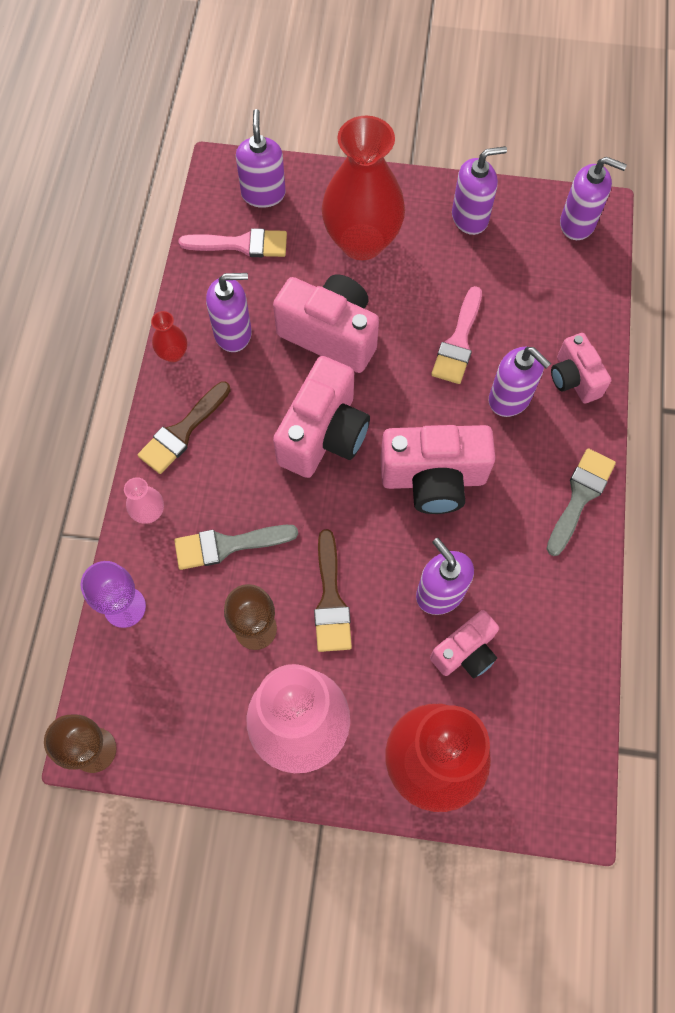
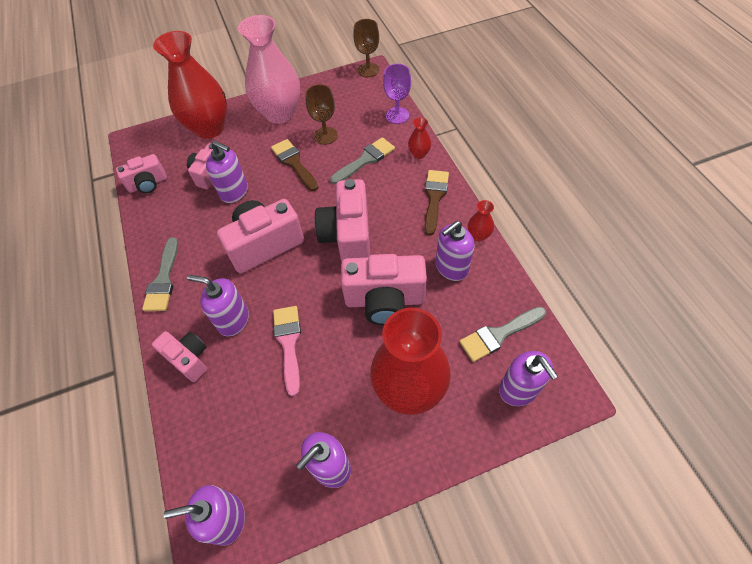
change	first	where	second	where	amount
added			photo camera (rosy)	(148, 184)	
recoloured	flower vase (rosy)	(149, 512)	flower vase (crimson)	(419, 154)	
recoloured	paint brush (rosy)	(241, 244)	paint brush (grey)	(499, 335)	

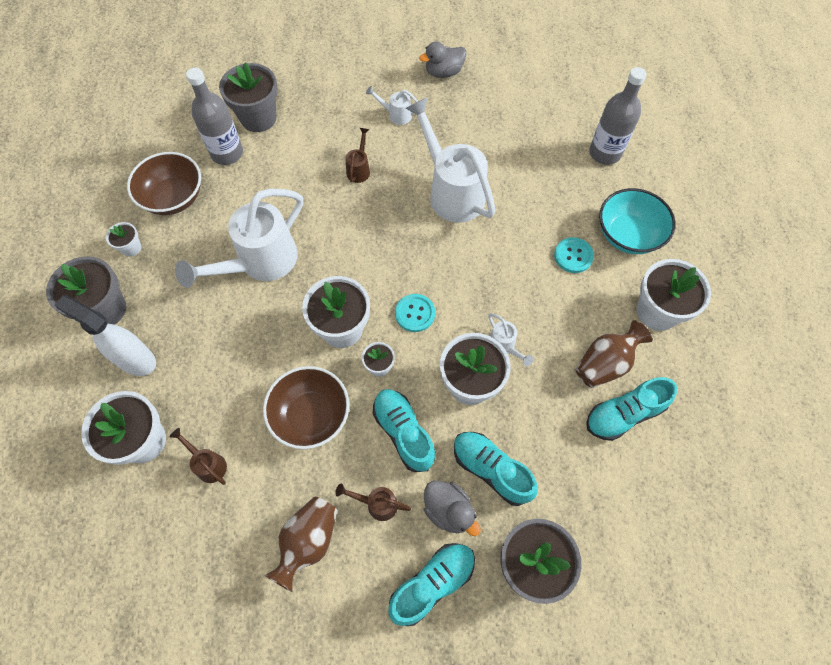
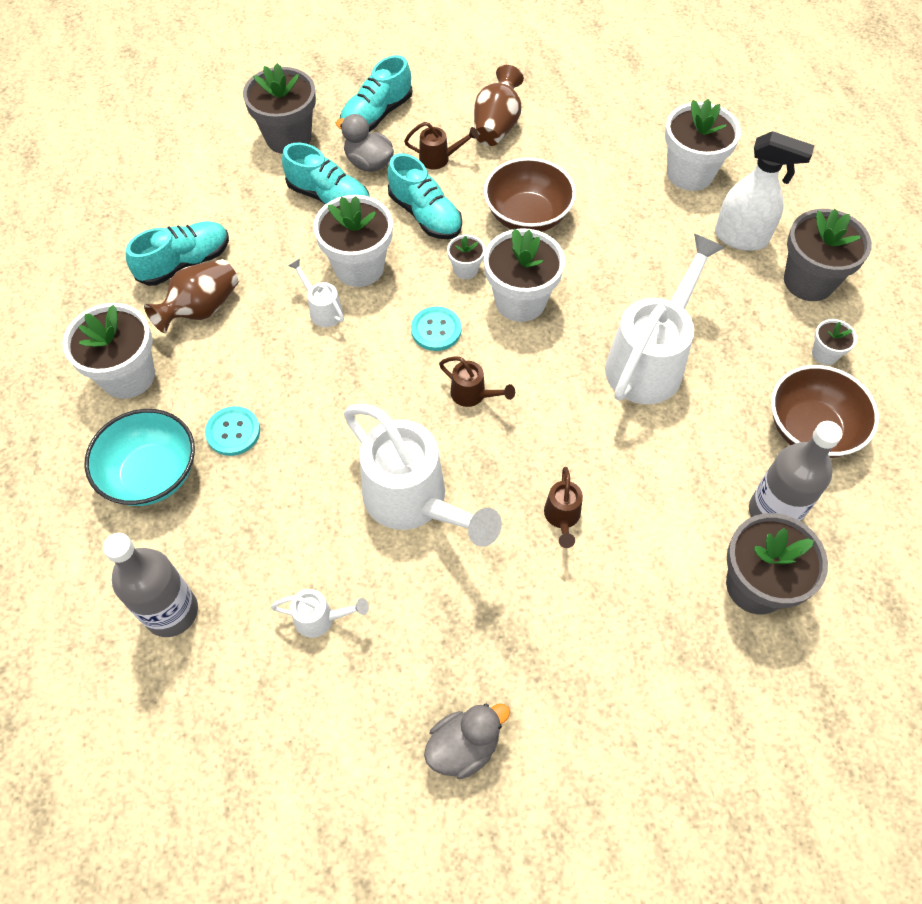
change	first	where	second	where	amount
moved	watering can (dark brown)	(208, 464)		(473, 395)	
moved	watering can (snow-white)	(396, 115)		(321, 619)	

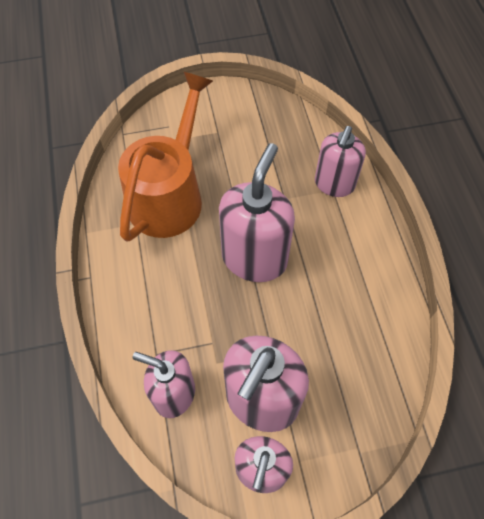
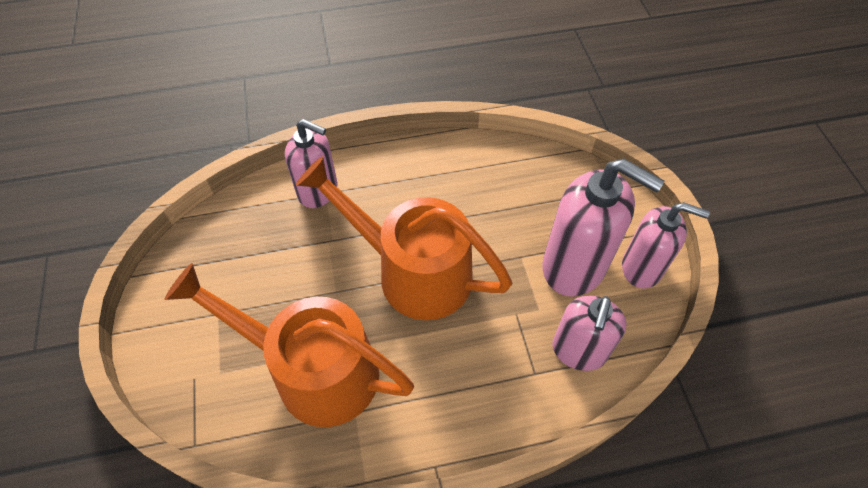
change	first	where	second	where	amount
replaced	soap dispenser (rosy)	(254, 258)	watering can (orange)	(411, 271)	

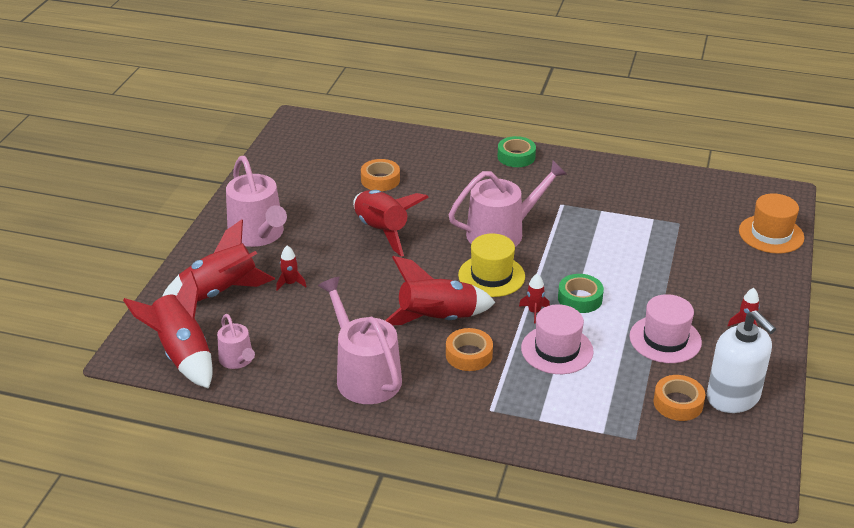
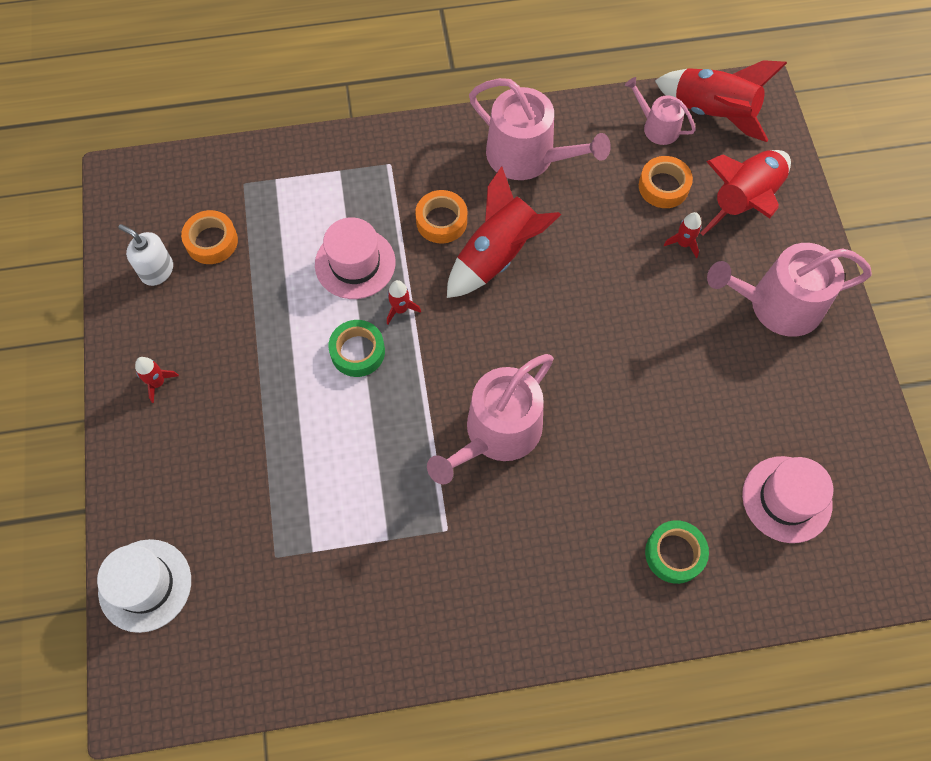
change	first	where	second	where	amount
removed	spaceship (crimson)	(382, 231)			
removed	hat (golden)	(491, 276)			
moved	sticky tape (orange)	(380, 180)		(663, 186)	
moved	sticky tape (green)	(516, 157)		(674, 553)	
moved	hat (rosy)	(665, 339)		(786, 499)	
recoloured	hat (orange)	(771, 234)	hat (snow-white)	(145, 585)	
turned	watering can (rosy)	(258, 234)		(777, 305)	45 degrees counterclockwise
resized	soap dispenser (snow-white)	(733, 397)		(157, 271)	x0.59

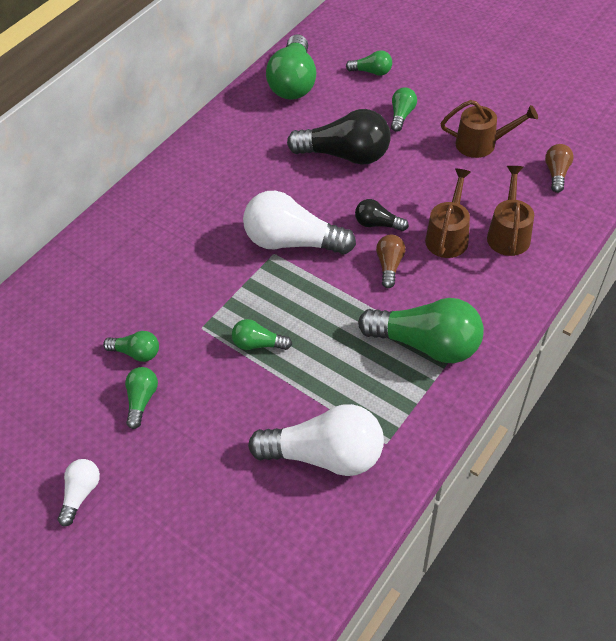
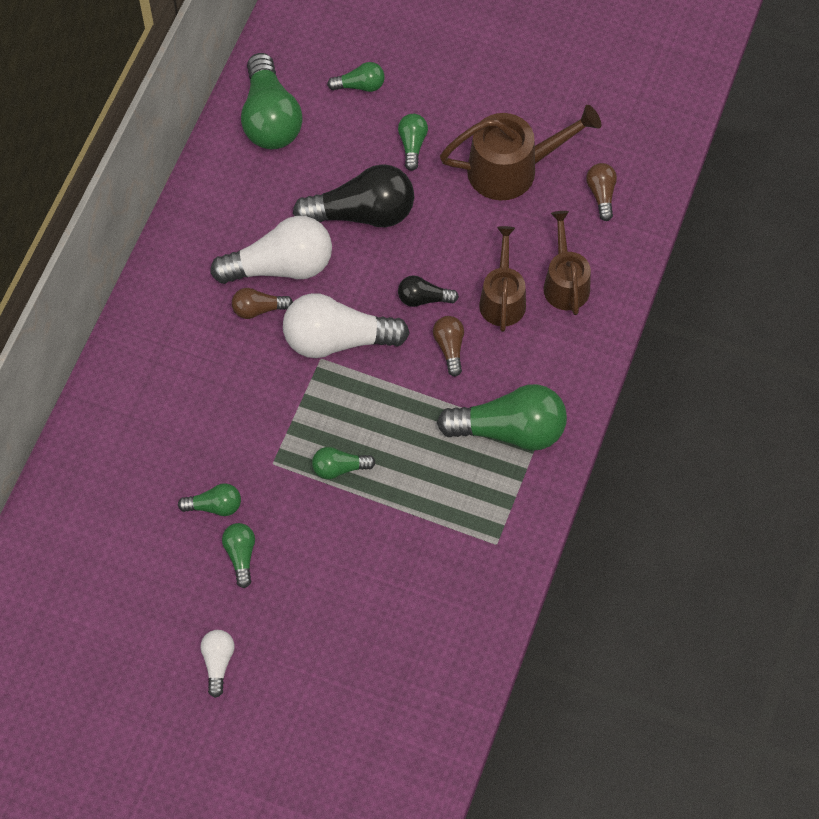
change	first	where	second	where	amount
added			bulb (dark brown)	(258, 309)	
moved	bulb (snow-white)	(325, 454)		(281, 266)	
resized	watering can (dark brown)	(482, 144)		(513, 169)	x1.50

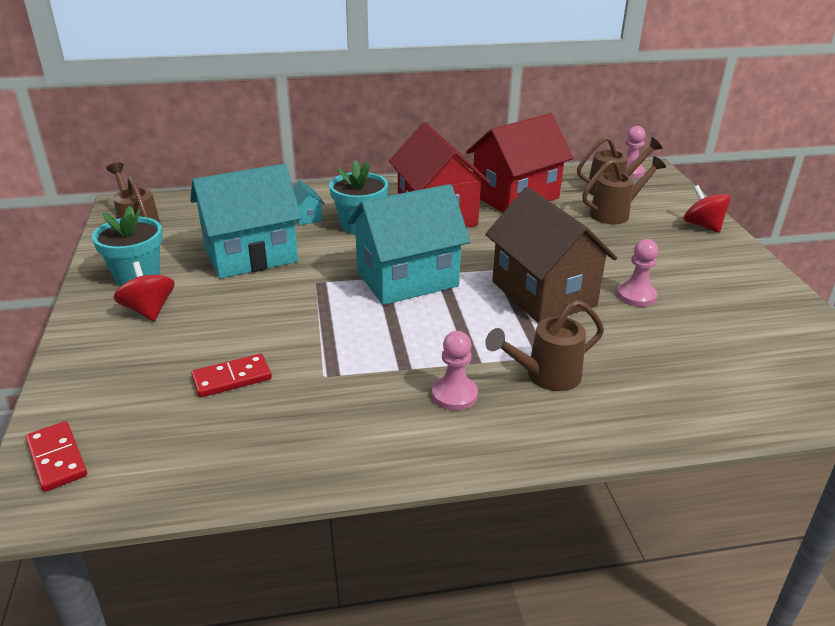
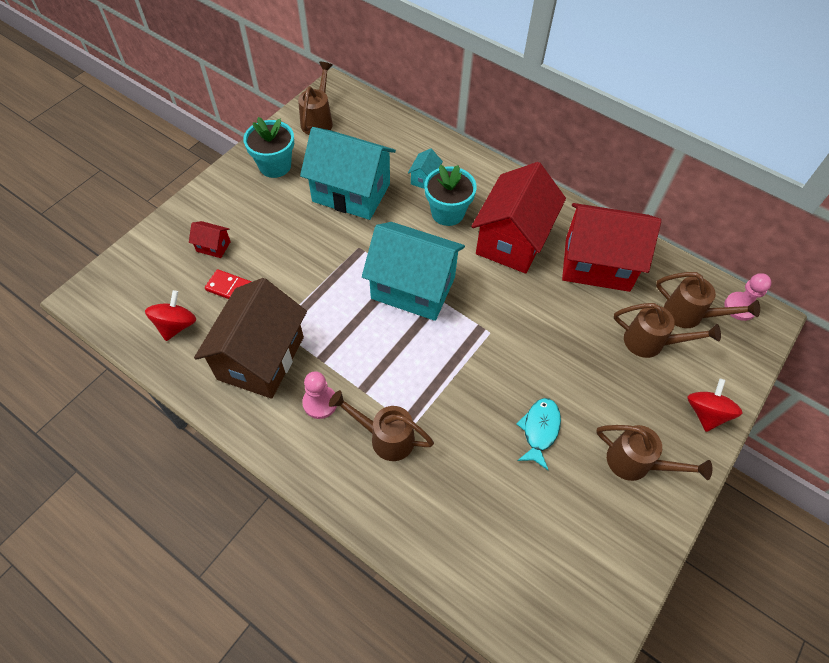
change	first	where	second	where	amount
removed	domino (crimson)	(57, 458)			
added			toy house (crimson)	(213, 246)	
added			watering can (dark brown)	(637, 463)	
moved	spinning top (crimson)	(149, 310)		(176, 325)	
moved	toy house (dark brown)	(543, 293)		(261, 358)	
replaced	chess pawn (rosy)	(636, 296)	fish (aqua)	(539, 430)	

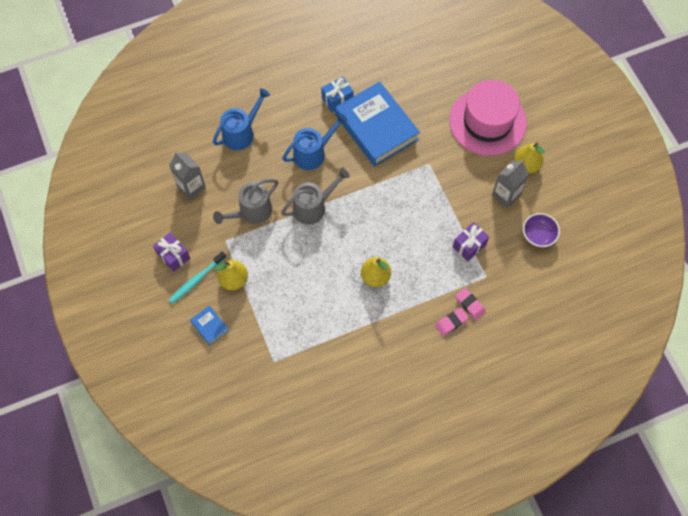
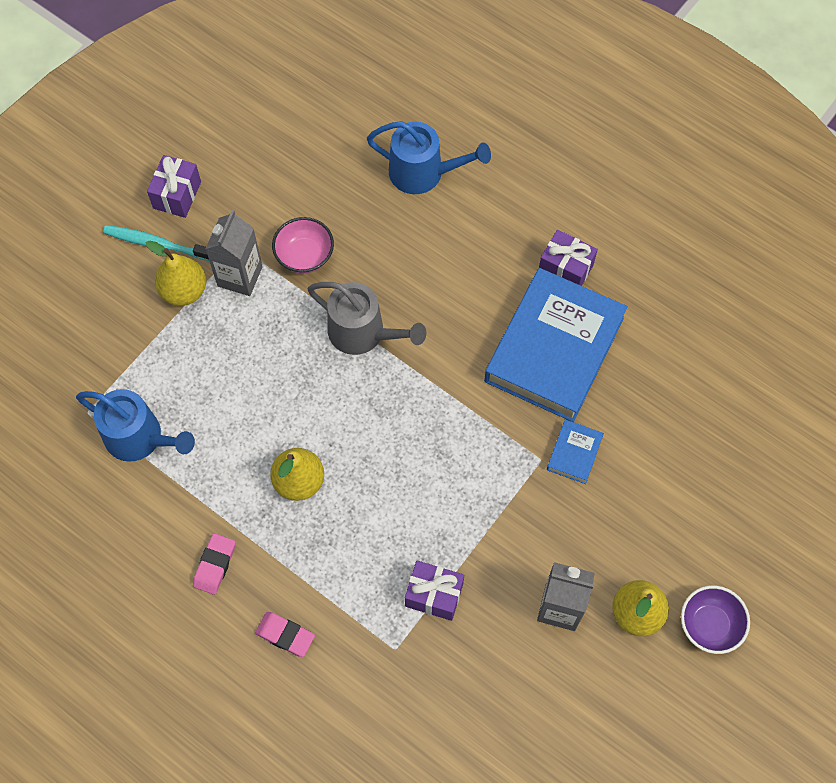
change	first	where	second	where	amount
removed	hat (rosy)	(487, 121)			
moved	milk carton (grey)	(191, 187)		(240, 276)	
moved	hardback (cobalt)	(209, 326)		(574, 453)	
moved	watering can (cobalt)	(313, 153)		(140, 438)	
moved	pencil eraser (rosy)	(470, 304)		(215, 565)	
moved	serving bowl (purple)	(538, 235)		(709, 625)	
replaced	watering can (grey)	(252, 212)	serving bowl (rosy)	(304, 256)	
recoloured	wrapped gift (cobalt)	(337, 99)	wrapped gift (purple)	(565, 269)	

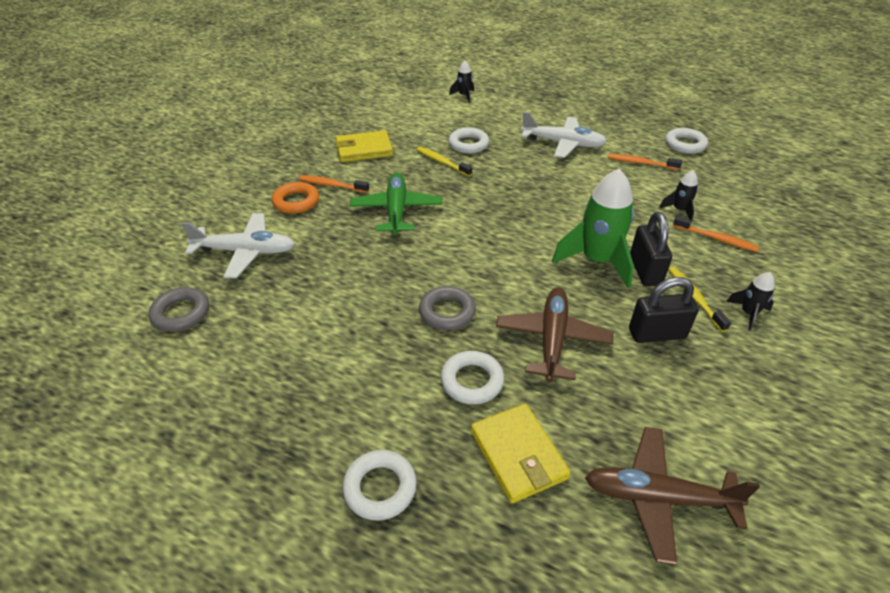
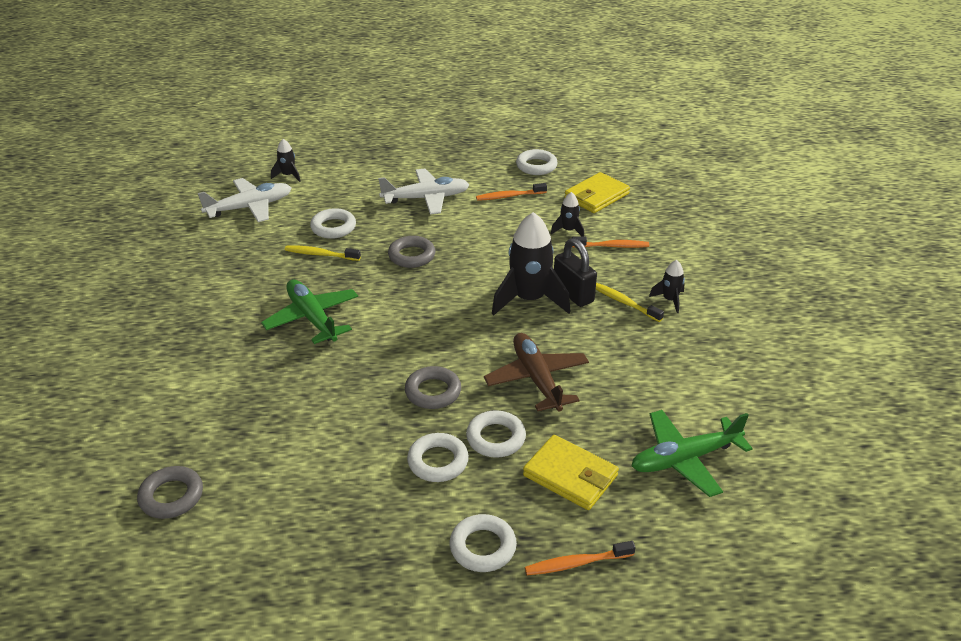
change	first	where	second	where	amount
removed	ring (orange)	(296, 202)			
removed	padlock (jet-black)	(656, 333)			
added			ring (grey)	(412, 256)	
added			ring (snow-white)	(438, 461)	
moved	toy plane (snow-white)	(245, 251)		(250, 207)	
moved	tooth brush (orange)	(332, 185)		(576, 563)	
moved	card wallet (golden)	(364, 150)		(596, 196)	
recoloured	spaceship (green)	(597, 261)	spaceship (jet-black)	(529, 299)	
recoloured	toy plane (dark brown)	(658, 498)	toy plane (green)	(685, 459)	

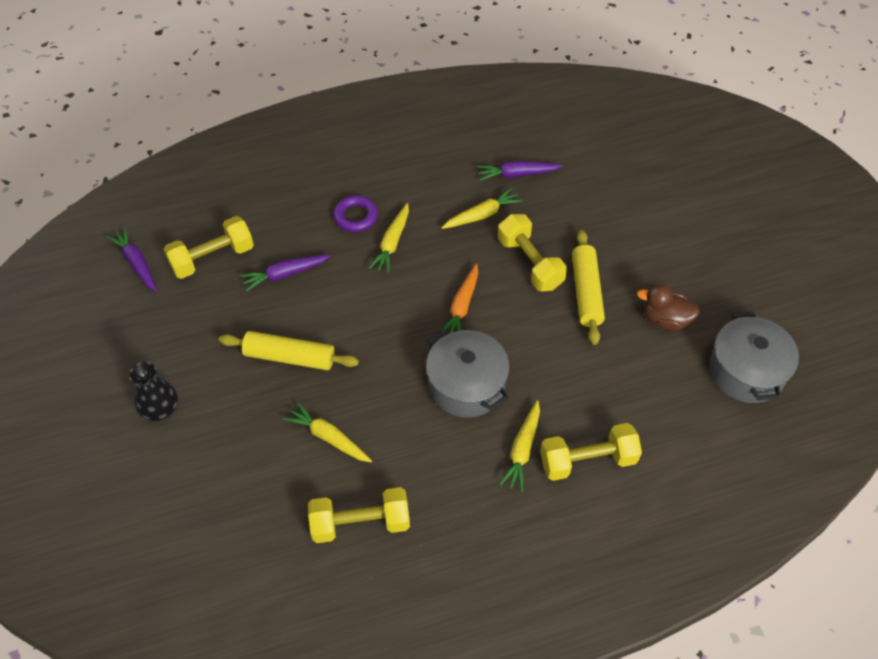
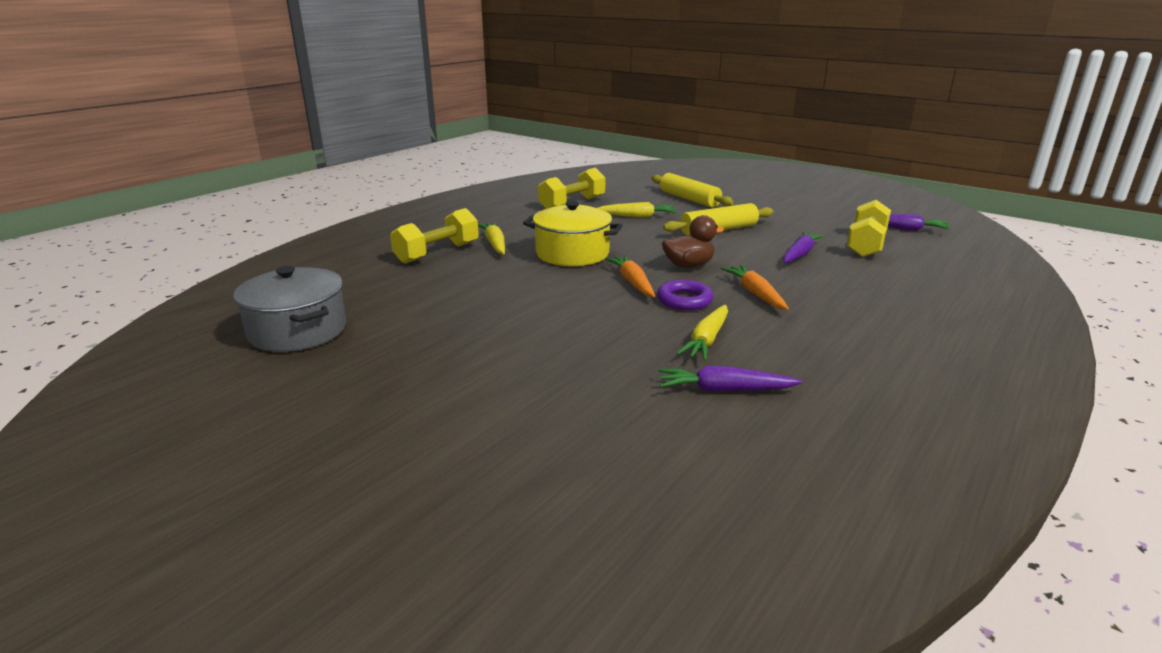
change	first	where	second	where	amount
removed	flower vase (jet-black)	(160, 408)			
removed	free weight (golden)	(529, 263)			
moved	ring (purple)	(355, 216)		(684, 300)	
moved	rolling pin (golden)	(586, 292)		(689, 199)	
moved	toy duck (dark brown)	(665, 319)		(688, 265)	
recoloured	toy carrot (golden)	(392, 243)	toy carrot (orange)	(755, 294)	
recoloured	cooking pot (grey)	(466, 385)	cooking pot (golden)	(572, 254)	
turned	toy carrot (purple)	(517, 174)		(724, 390)	135 degrees counterclockwise

